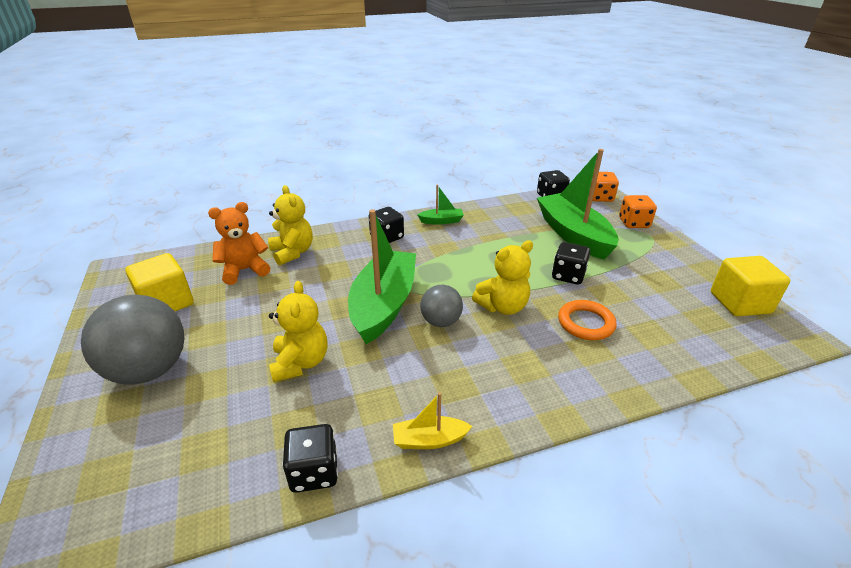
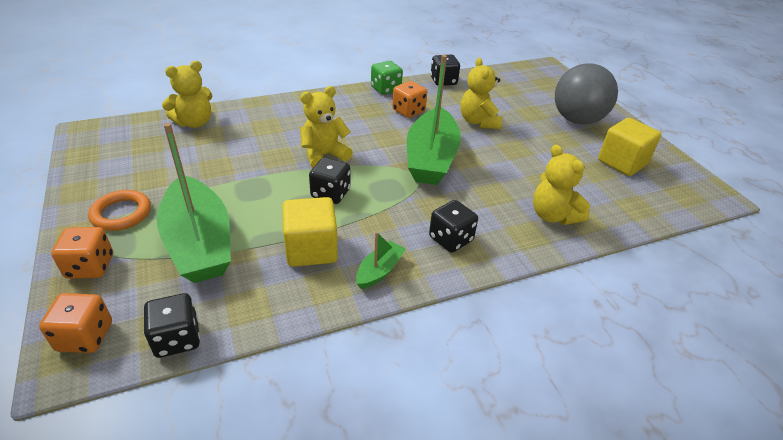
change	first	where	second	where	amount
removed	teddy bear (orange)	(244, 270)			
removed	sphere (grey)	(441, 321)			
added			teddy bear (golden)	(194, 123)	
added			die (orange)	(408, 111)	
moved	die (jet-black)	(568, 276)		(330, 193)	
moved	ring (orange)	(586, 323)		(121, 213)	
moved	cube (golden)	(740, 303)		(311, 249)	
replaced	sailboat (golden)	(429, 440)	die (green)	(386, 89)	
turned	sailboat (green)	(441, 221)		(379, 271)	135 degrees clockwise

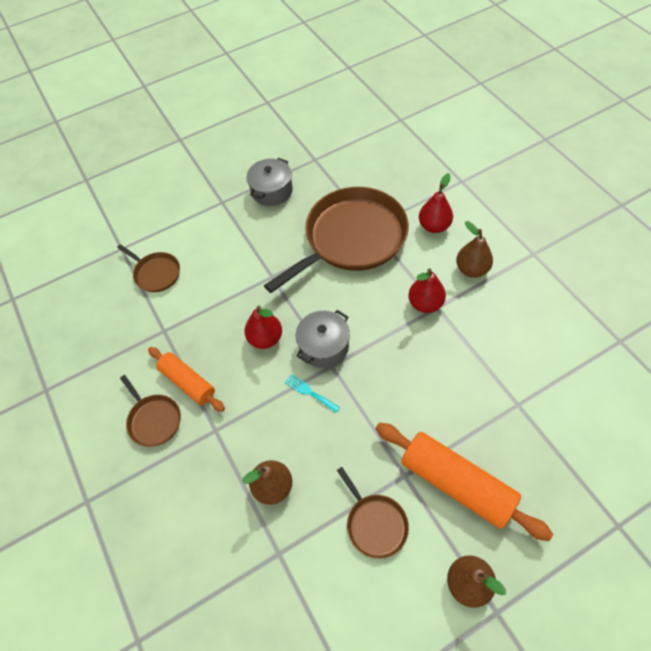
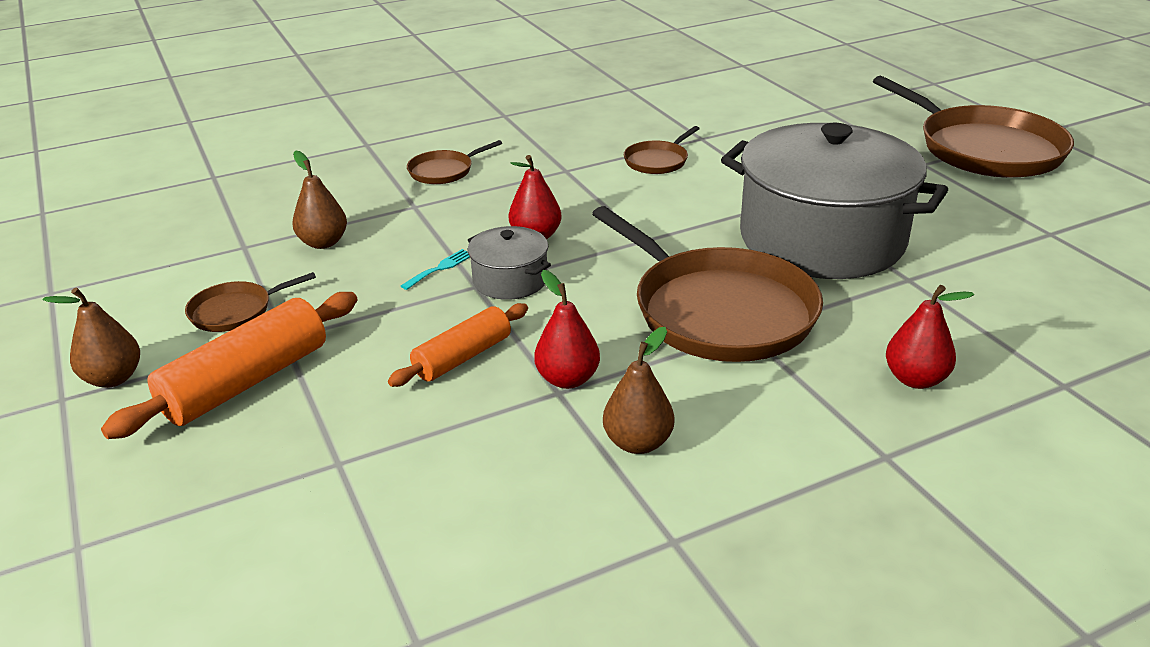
change	first	where	second	where	amount
added			frying pan (dark brown)	(984, 149)	
moved	rolling pin (orange)	(188, 382)		(462, 357)	
moved	pear fruit (crimson)	(434, 226)		(915, 379)	
resized	cooking pot (grey)	(272, 191)		(822, 239)	x2.29

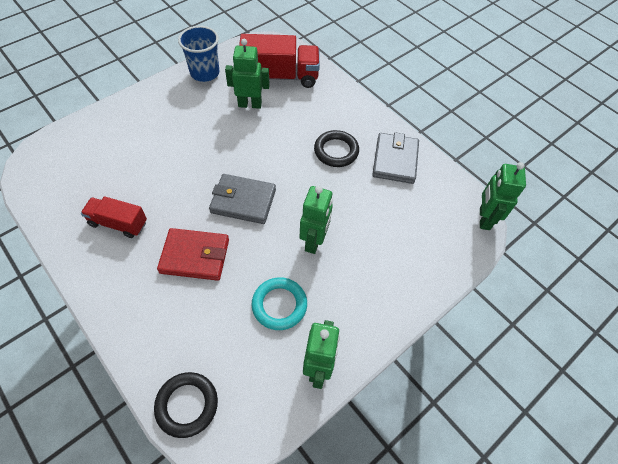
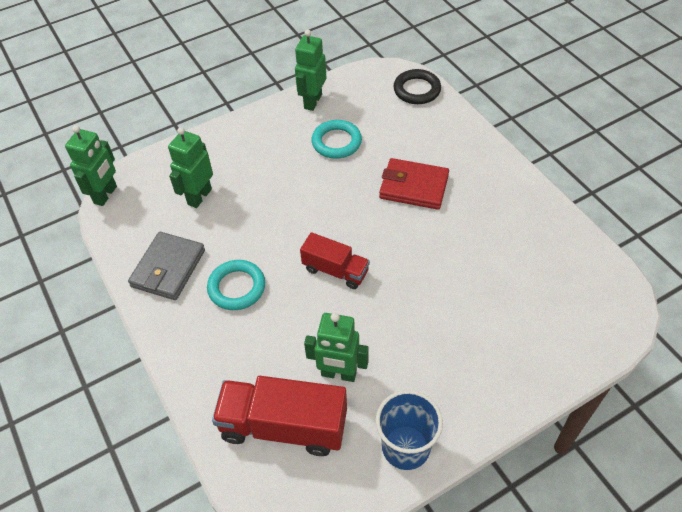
change	first	where	second	where	amount
removed	card wallet (grey)	(243, 201)			
moved	lorry (crimson)	(118, 223)		(335, 270)	
moved	toy robot (green)	(314, 241)		(199, 196)	
recoloured	ring (jet-black)	(336, 151)	ring (aqua)	(237, 287)	

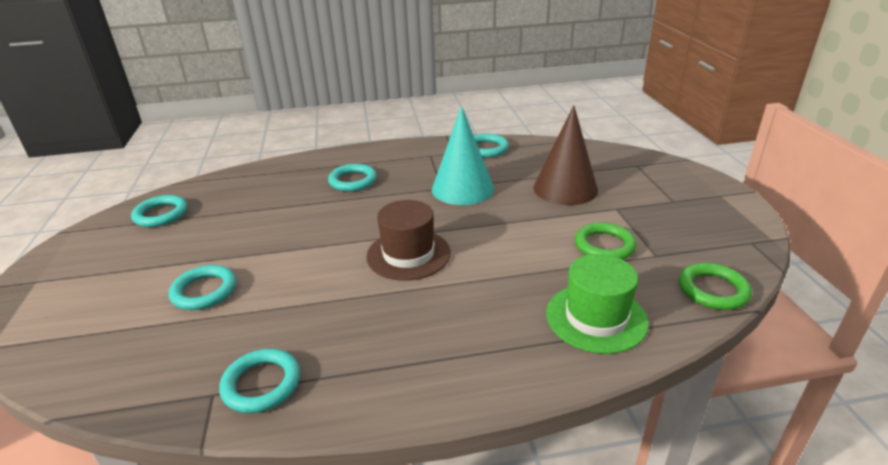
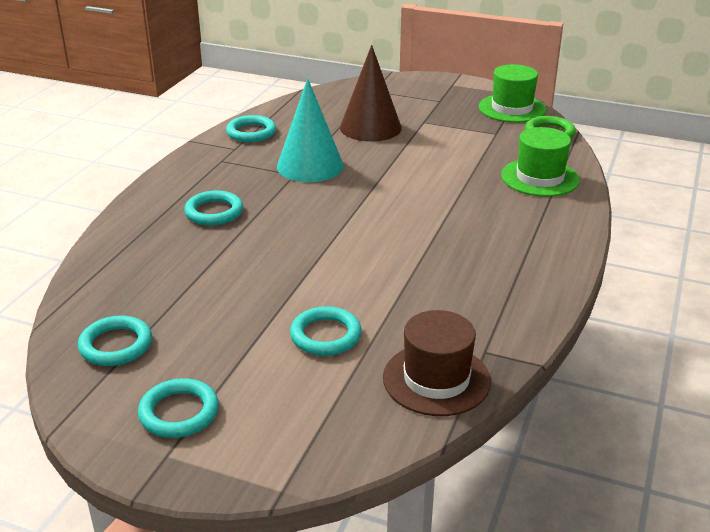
change	first	where	second	where	amount
removed	ring (green)	(604, 245)			
added			hat (green)	(512, 108)	
moved	ring (aqua)	(261, 384)		(179, 412)	
moved	hat (dark brown)	(408, 254)		(436, 379)	

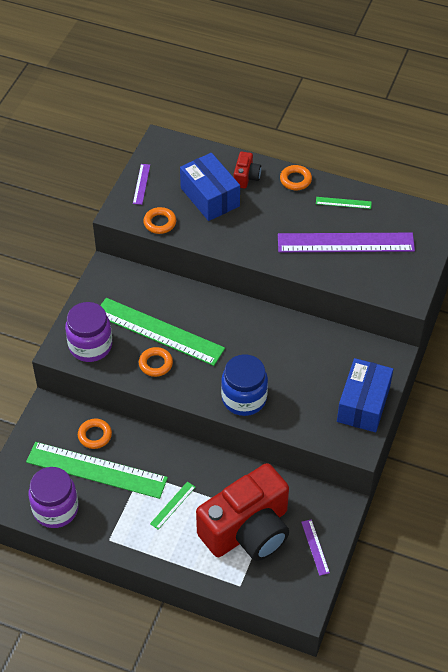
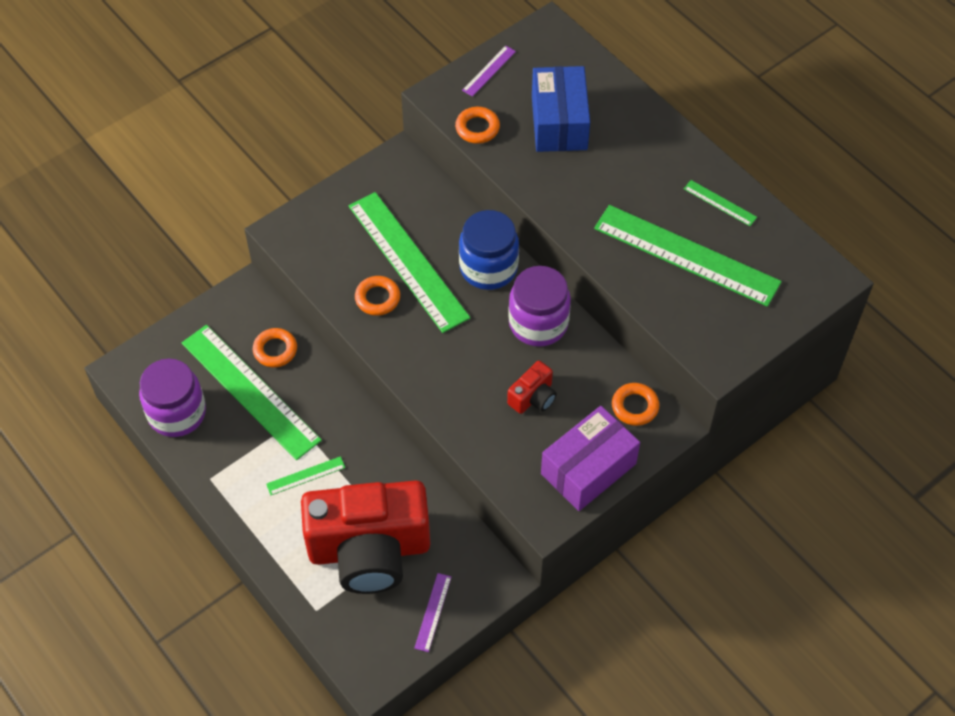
change	first	where	second	where	amount
moved	jar (purple)	(90, 346)		(538, 323)	
moved	jar (cobalt)	(244, 398)		(488, 268)	
moved	photo camera (crimson)	(246, 177)		(533, 397)	
moved	ring (orange)	(295, 180)		(635, 406)	
recoloured	ruler (purple)	(345, 243)	ruler (green)	(686, 255)	
recoloured	box (cobalt)	(363, 404)	box (purple)	(588, 469)	

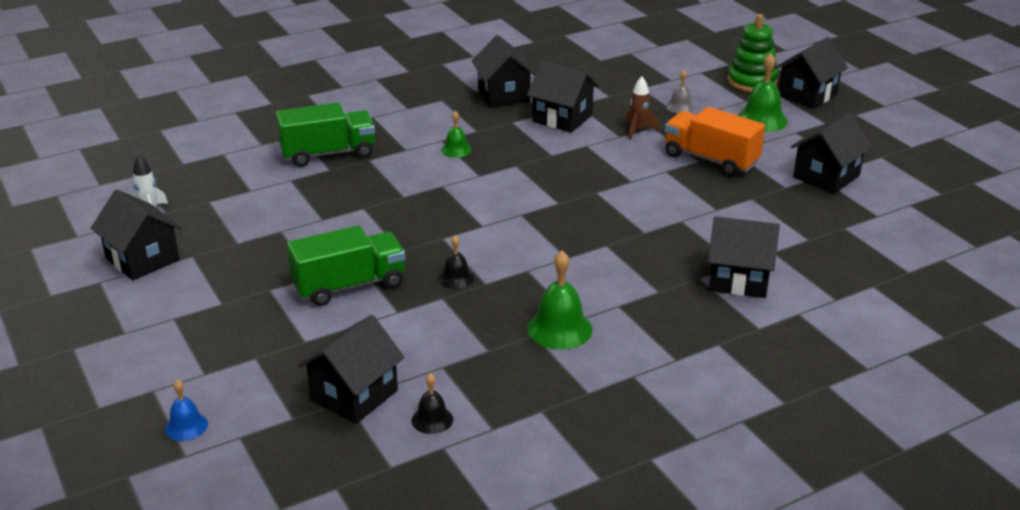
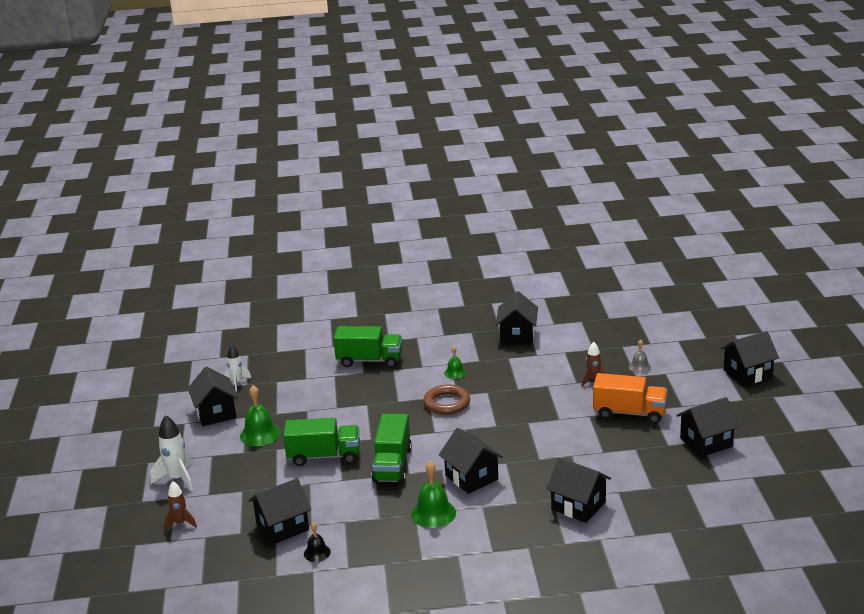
change	first	where	second	where	amount
removed	ring stacker (green)	(752, 82)			
added			spaceship (snow-white)	(177, 479)	
added			ring (dark brown)	(447, 403)	
moved	toy house (jet-black)	(562, 118)		(471, 477)	
moved	hand bell (green)	(762, 119)		(260, 434)	
replaced	hand bell (cobalt)	(186, 426)	spaceship (dark brown)	(180, 523)	
replaced	hand bell (jet-black)	(456, 278)	lorry (green)	(392, 465)	
turned	lorry (orange)	(711, 159)		(629, 413)	135 degrees clockwise

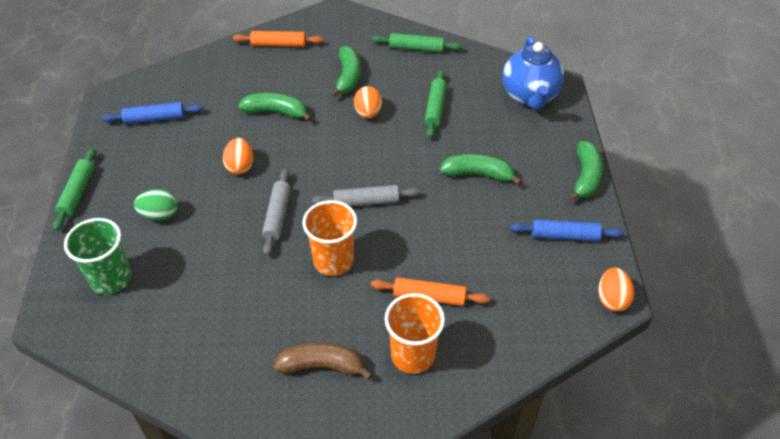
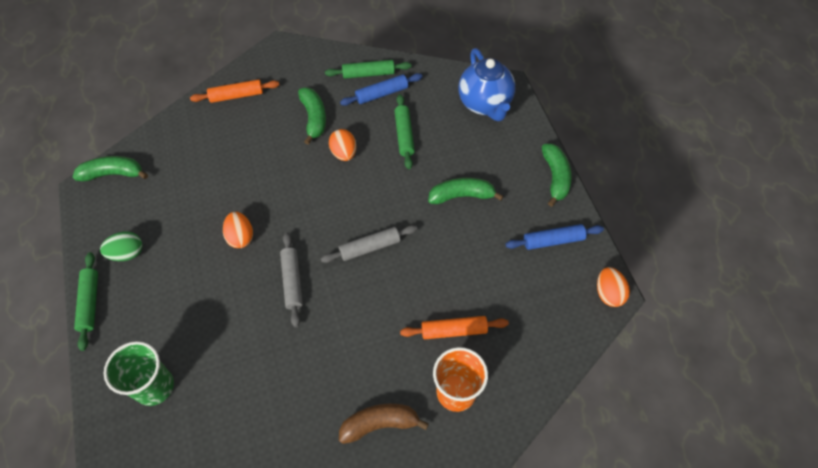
change	first	where	second	where	amount
removed	tumbler (orange)	(333, 261)			
moved	rolling pin (cobalt)	(155, 119)		(381, 94)	
moved	toy egg (green)	(160, 215)		(127, 253)	
moved	toy banana (green)	(276, 112)		(113, 174)	

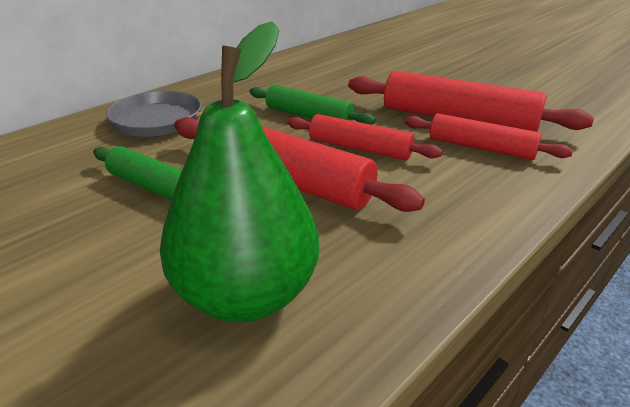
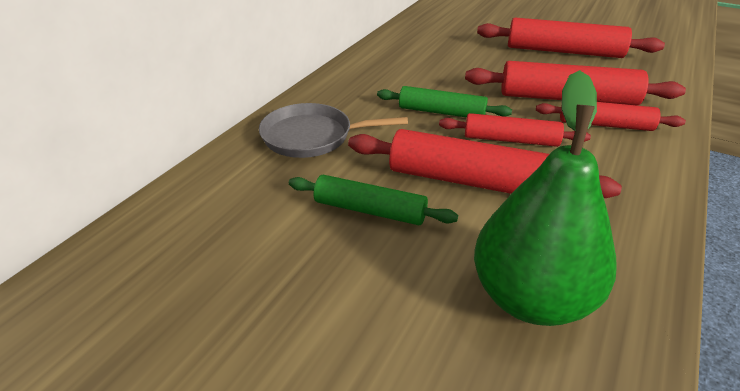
change	first	where	second	where	amount
added			rolling pin (crimson)	(563, 51)	

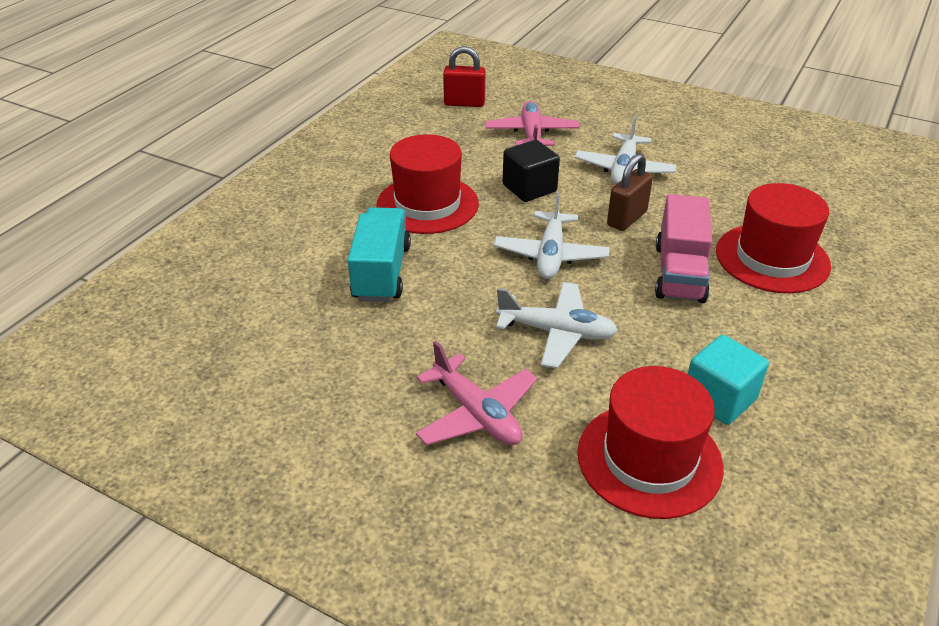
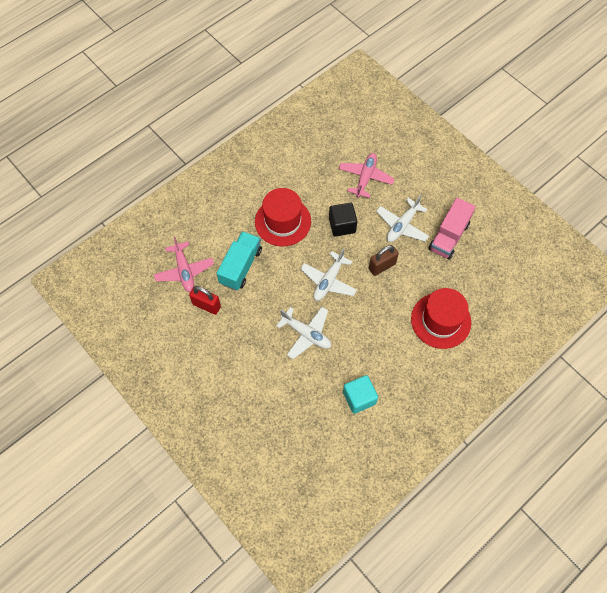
change	first	where	second	where	amount
removed	hat (crimson)	(649, 459)			
moved	toy plane (rosy)	(476, 413)		(184, 271)	
moved	padlock (crimson)	(464, 103)		(206, 305)	
moved	lorry (rosy)	(679, 273)		(449, 236)	

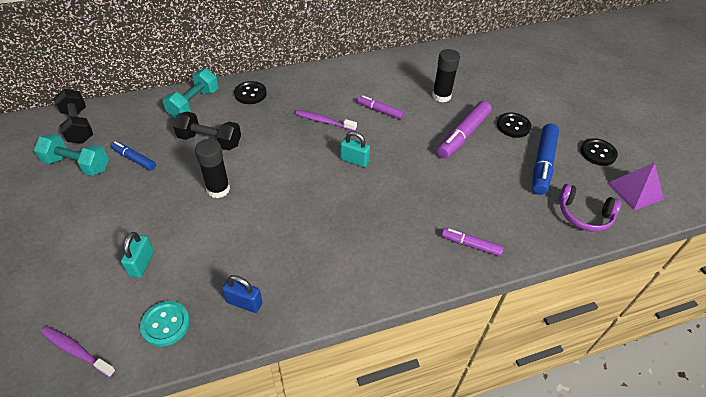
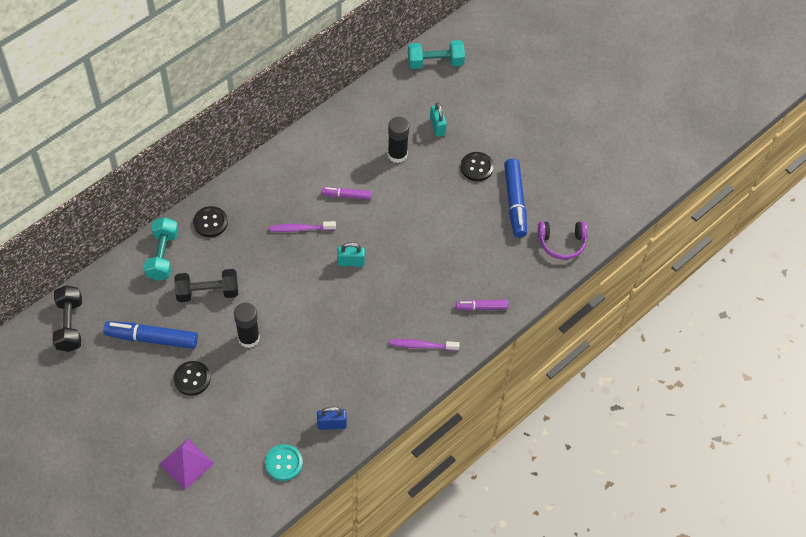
change	first	where	second	where	amount
removed	marker pen (purple)	(462, 135)			
moved	free weight (aqua)	(77, 165)		(435, 62)	
moved	tooth brush (purple)	(76, 351)		(422, 345)	
moved	padlock (aqua)	(142, 264)		(437, 127)	
moved	sewing button (jet-black)	(598, 153)		(192, 379)	
moved	solid pyramid (purple)	(635, 191)		(186, 463)	
turned	free weight (jet-black)	(78, 126)		(70, 325)	45 degrees clockwise
resized	marker pen (cobalt)	(134, 159)		(152, 338)	x1.73

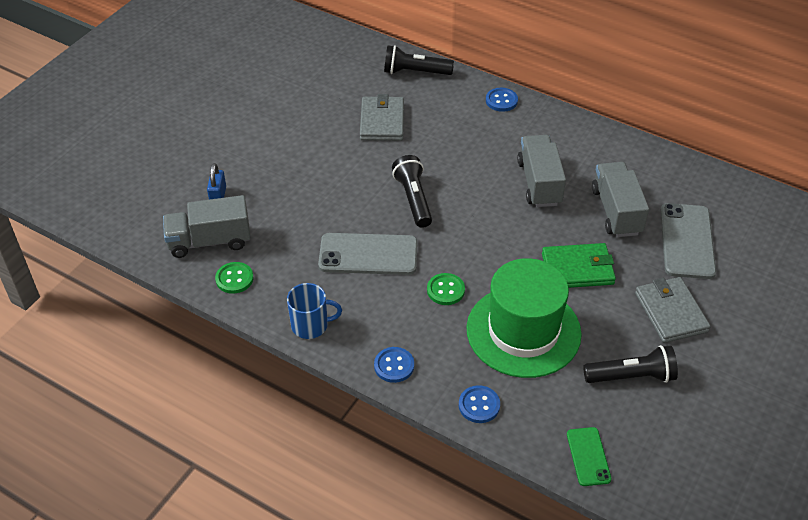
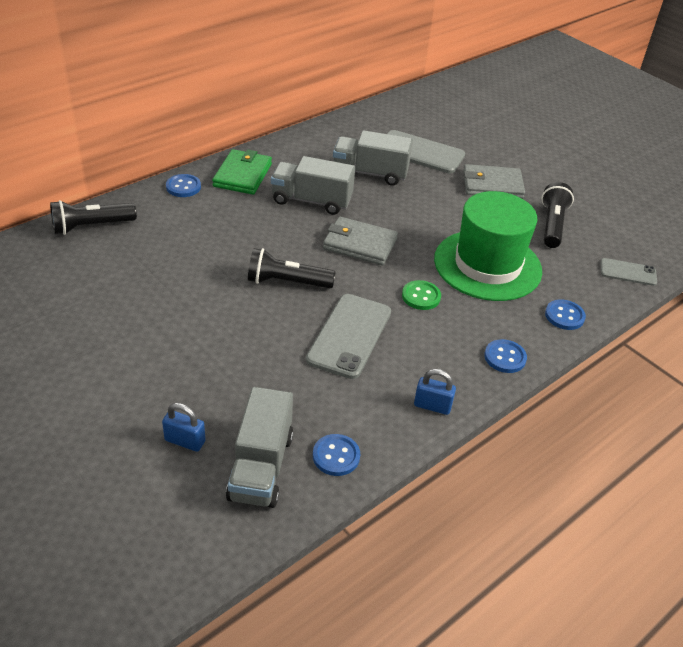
change	first	where	second	where	amount
moved	card wallet (grey)	(382, 121)		(359, 244)	
moved	card wallet (green)	(577, 269)		(242, 175)	
replaced	mug (cobalt)	(311, 325)	padlock (cobalt)	(432, 406)	
recoloured	sewing button (green)	(234, 279)	sewing button (cobalt)	(336, 456)	
recoloured	smartphone (green)	(588, 456)	smartphone (grey)	(628, 272)	
turned	flashlight (jet-black)	(415, 72)		(91, 226)	45 degrees clockwise

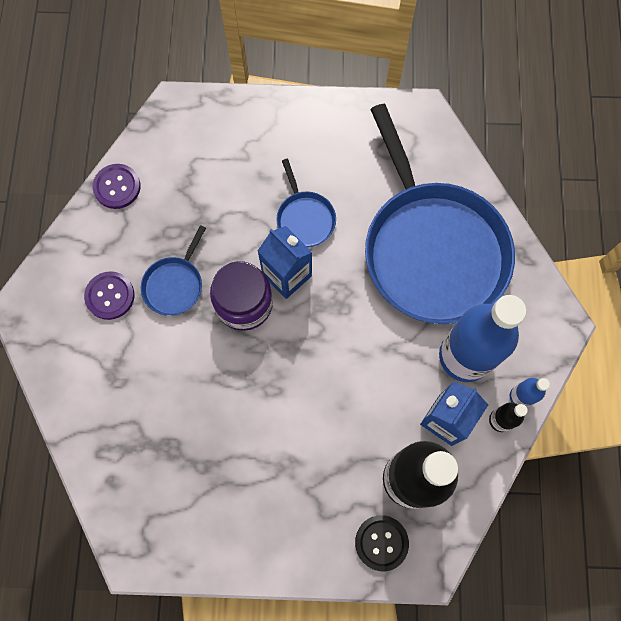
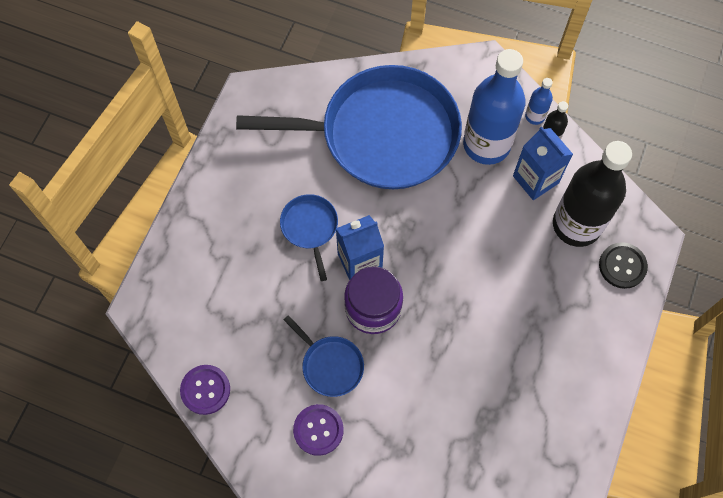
change	first	where	second	where	amount
turned	frying pan (cobalt)	(304, 218)		(310, 228)	105 degrees counterclockwise

